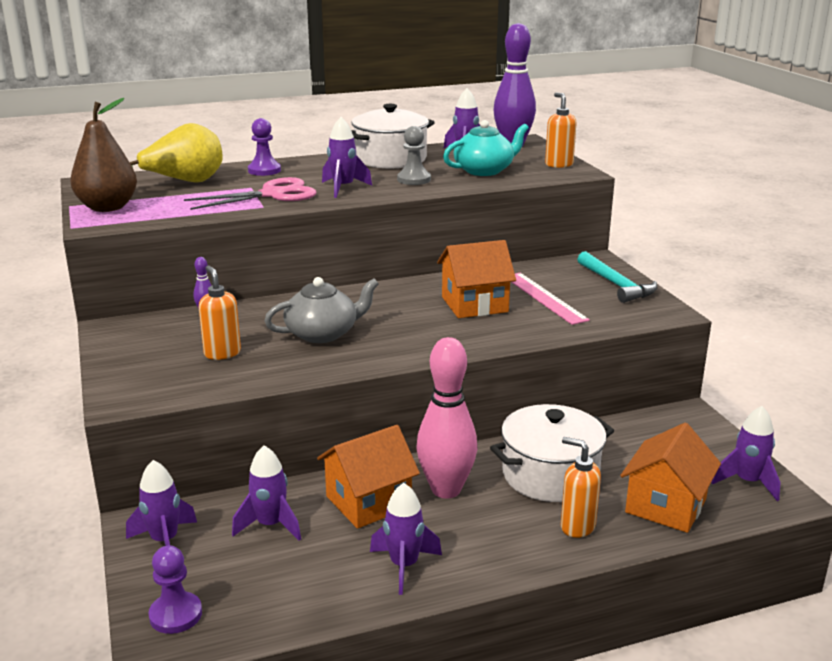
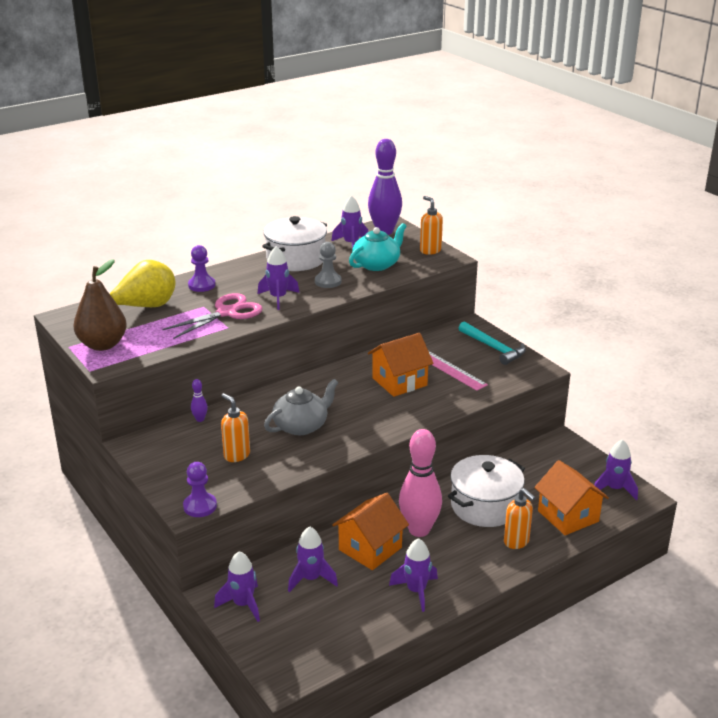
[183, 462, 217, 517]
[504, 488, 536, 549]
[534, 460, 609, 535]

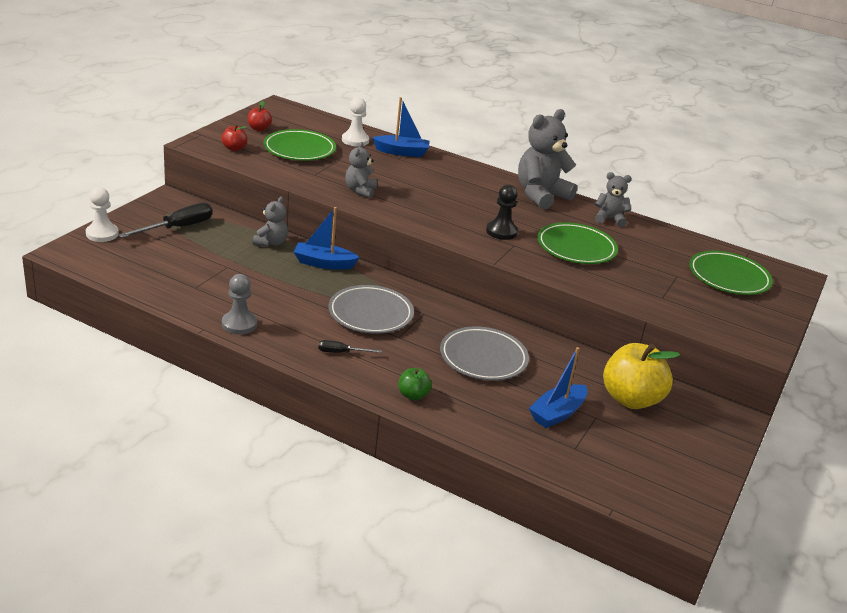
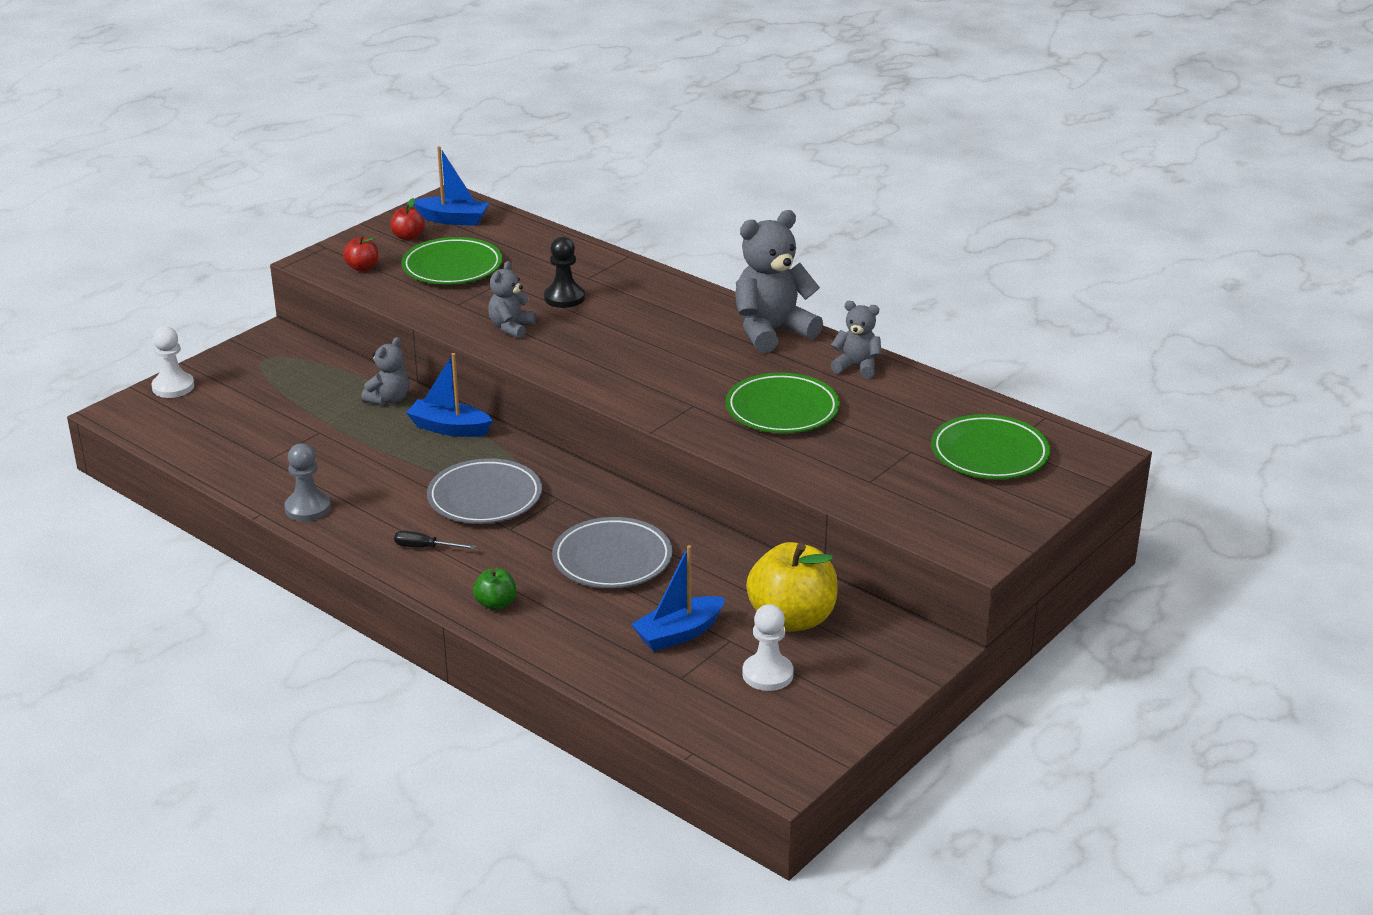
[119, 203, 213, 238] (first image)
[743, 604, 794, 691]
[414, 146, 489, 226]
[544, 237, 585, 308]

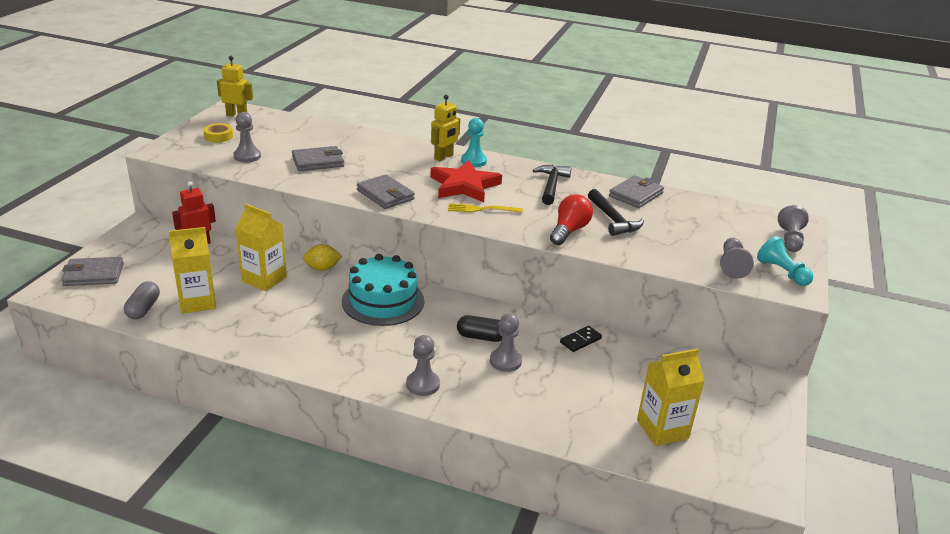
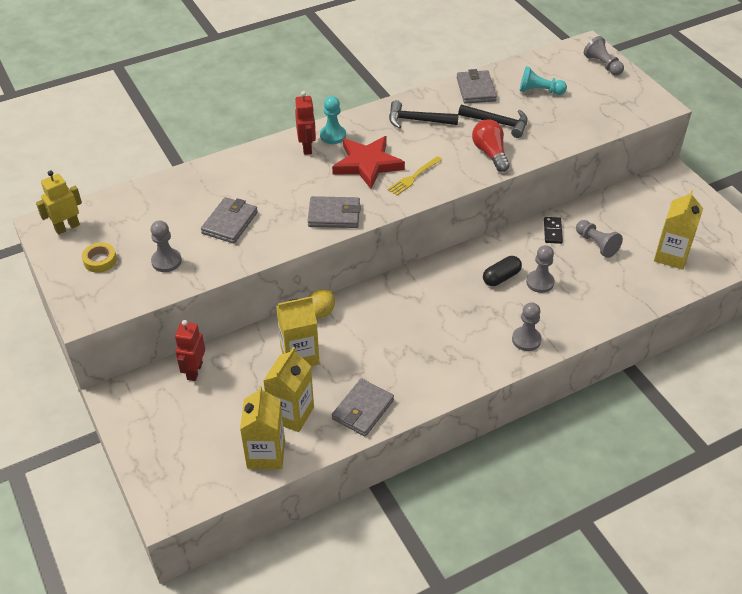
[342, 254, 424, 326] (first image)
[332, 378, 394, 436]
[576, 220, 623, 258]
[520, 66, 567, 95]
[240, 386, 285, 469]
[295, 91, 316, 155]
[389, 100, 459, 129]

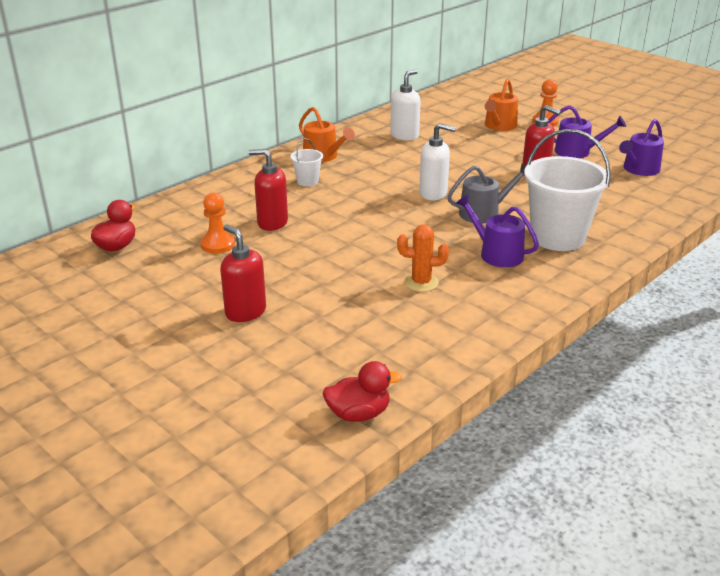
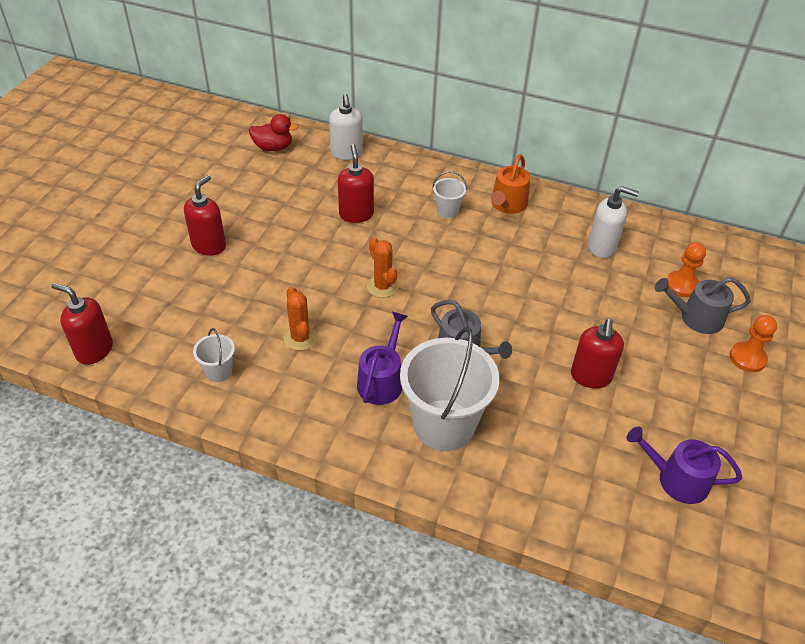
[548, 105, 626, 158] (first image)
[193, 328, 235, 382]
[367, 238, 399, 298]
[667, 242, 706, 297]
[329, 94, 363, 160]
[52, 283, 113, 365]
[655, 277, 751, 334]

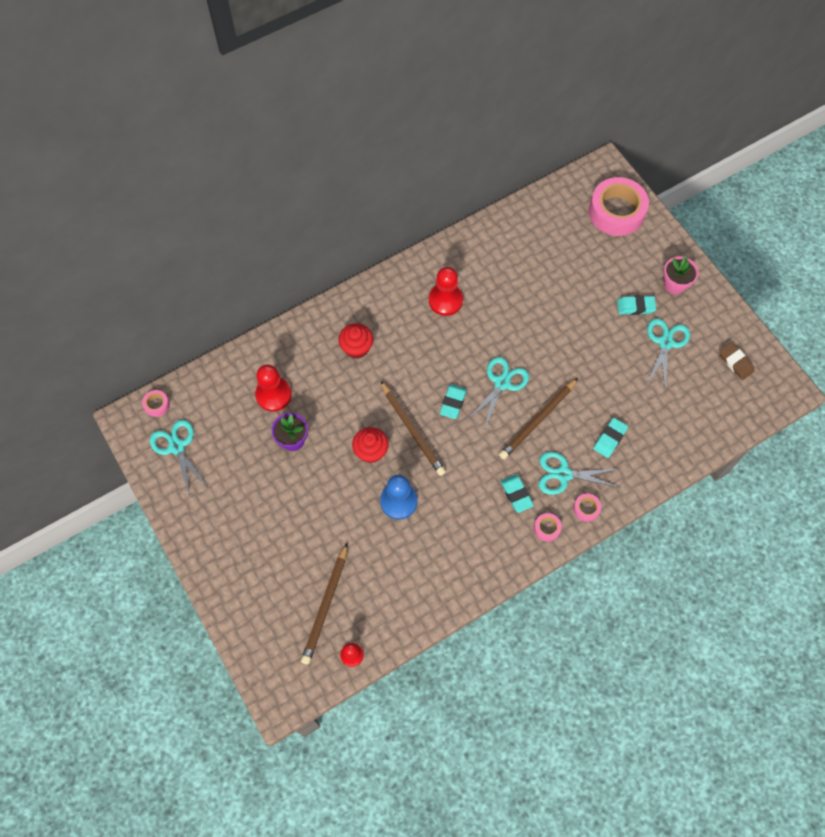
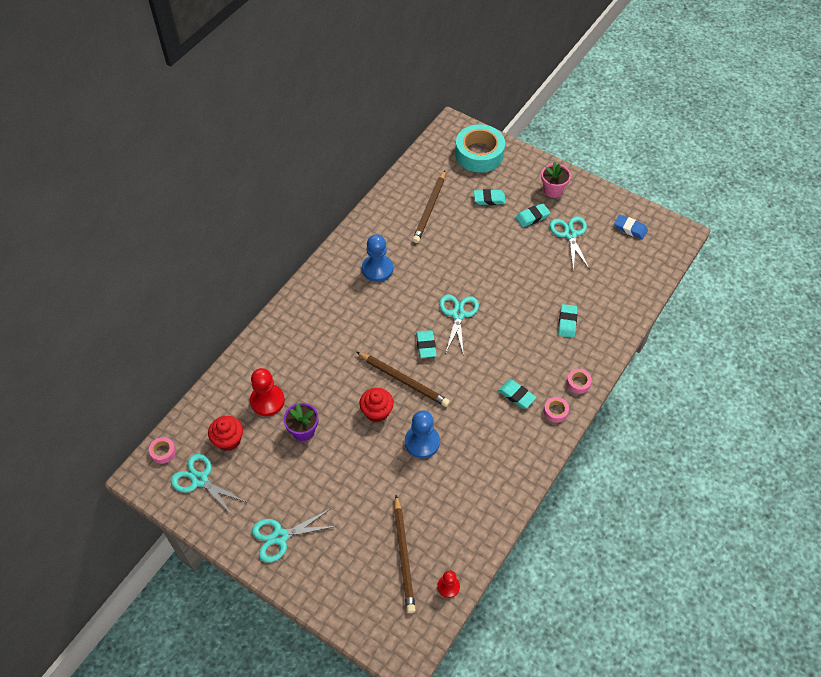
[474, 189, 506, 205]
[208, 416, 243, 451]
[412, 170, 445, 243]
[252, 509, 337, 562]
[362, 234, 393, 282]
[455, 124, 505, 173]
[614, 214, 648, 240]

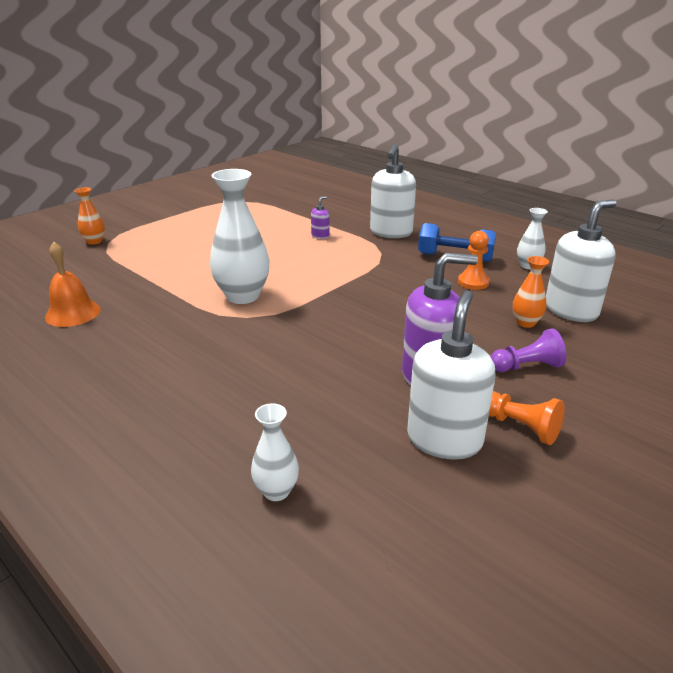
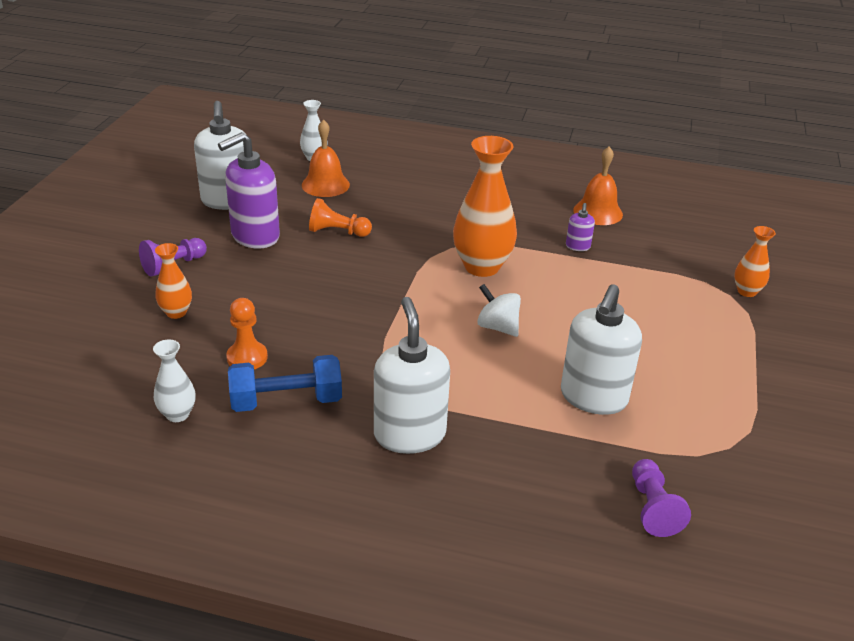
[302, 119, 350, 197]
[477, 284, 521, 337]
[632, 459, 691, 537]
[566, 203, 595, 251]
[309, 198, 372, 237]
[561, 284, 642, 415]
[453, 136, 517, 277]

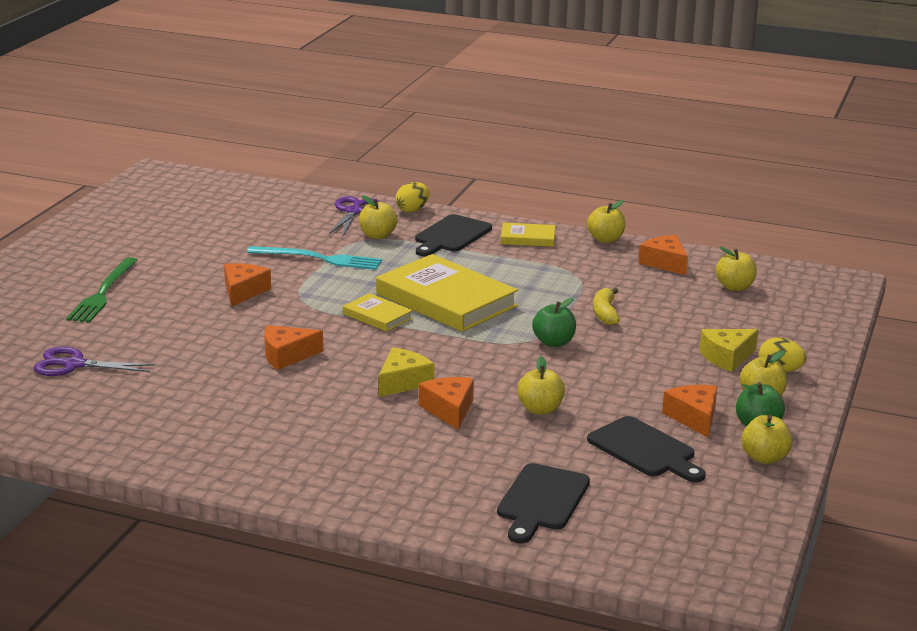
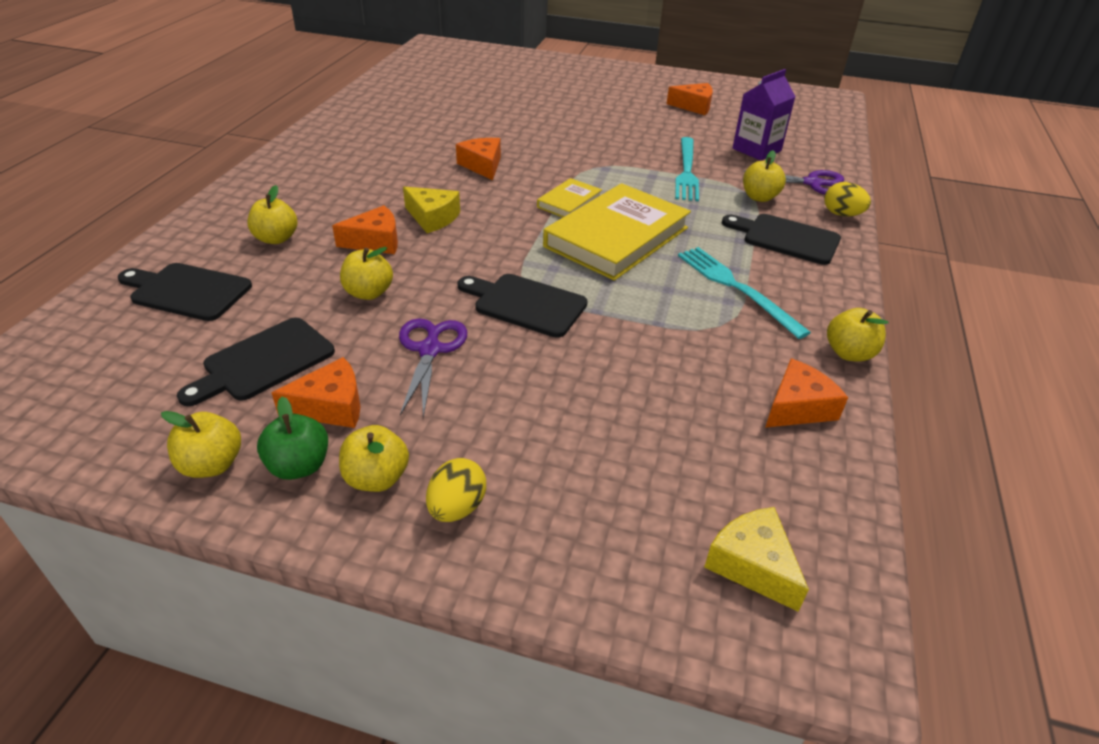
[66, 257, 138, 323] (first image)
[500, 223, 555, 247] (first image)
[593, 288, 620, 325] (first image)
[678, 247, 811, 339]
[733, 69, 796, 161]
[399, 318, 467, 418]
[667, 83, 713, 115]
[704, 507, 809, 612]
[247, 185, 297, 244]
[457, 274, 588, 338]

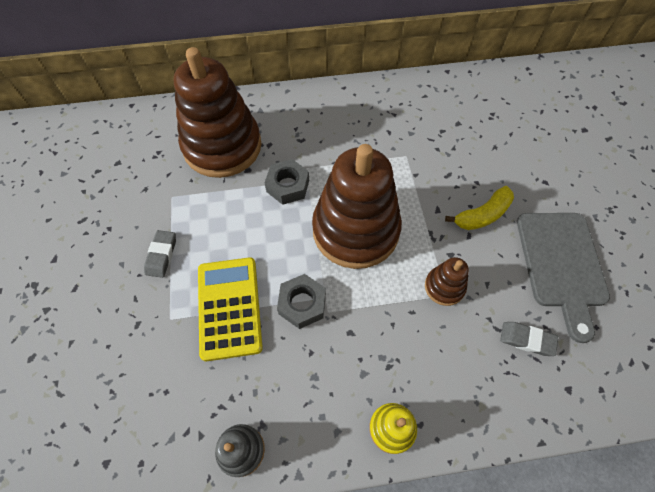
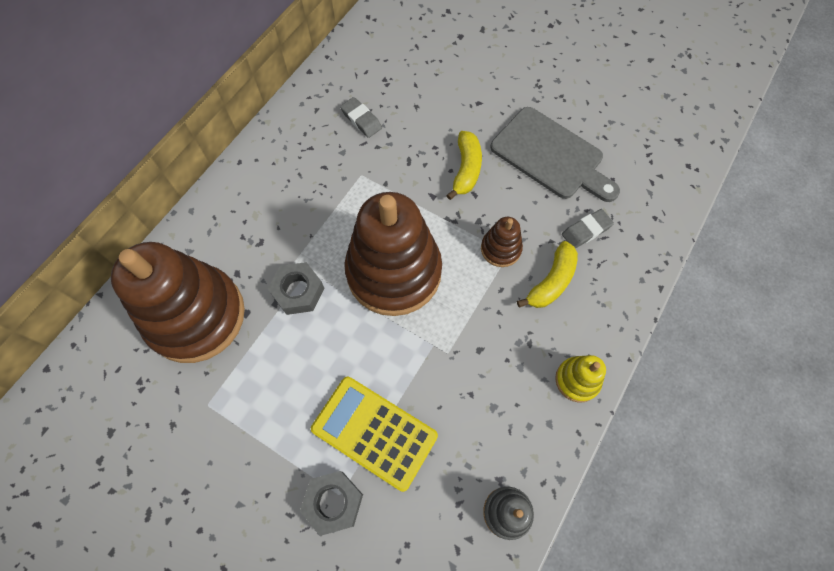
[517, 241, 578, 308]
[340, 97, 382, 138]
[300, 471, 363, 536]

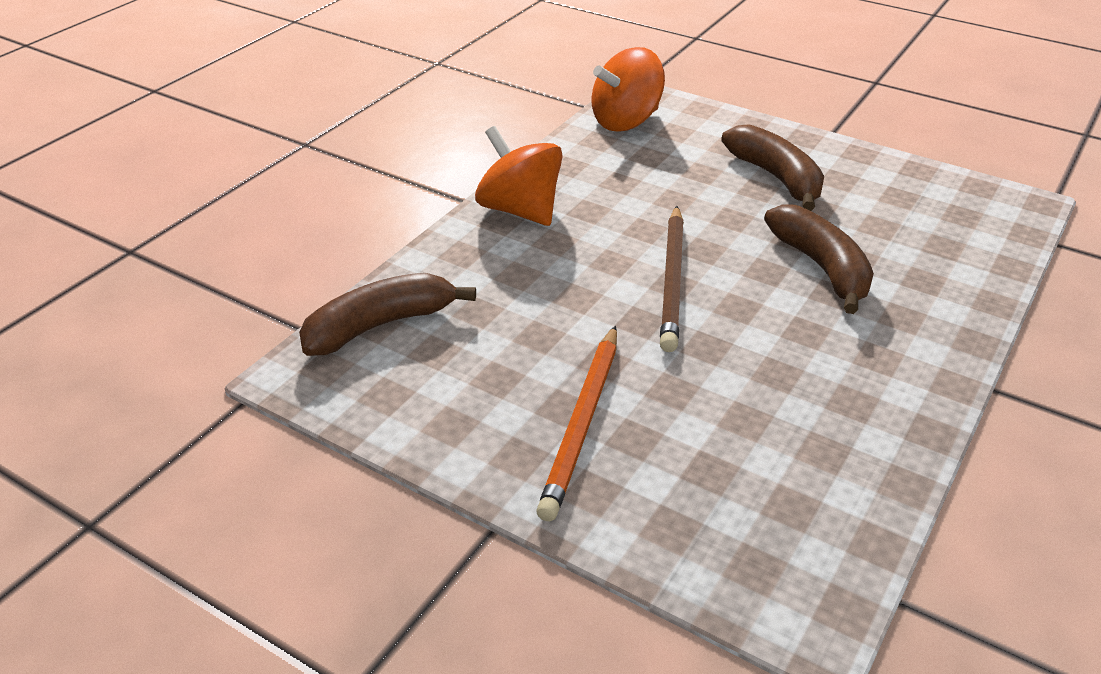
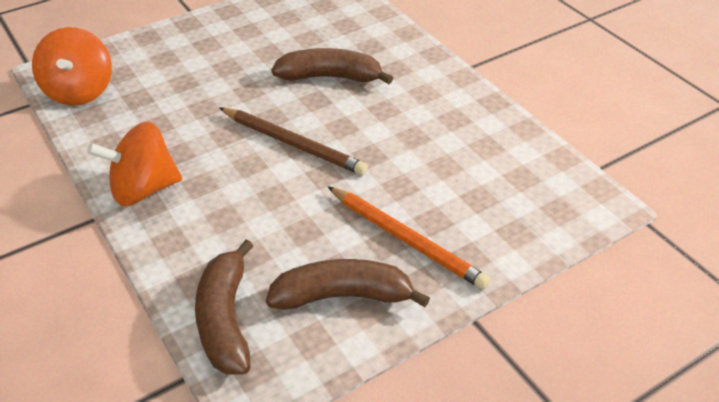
[266, 259, 430, 310]

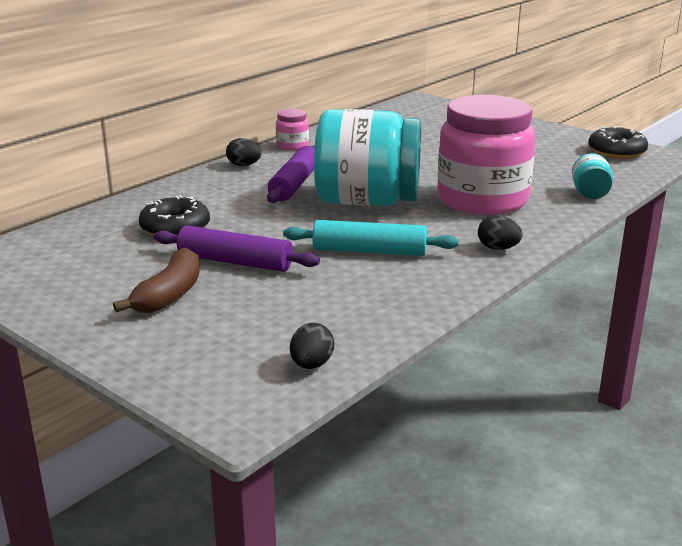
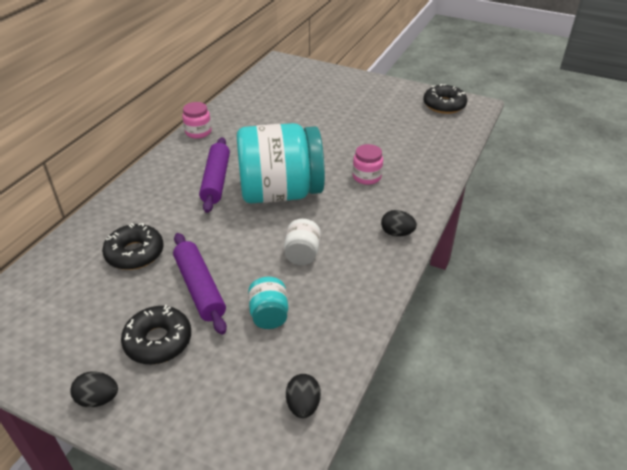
[70, 372, 118, 407]
[248, 277, 288, 329]
[121, 305, 191, 364]
[284, 219, 321, 265]
[173, 233, 227, 335]
[353, 144, 383, 185]

